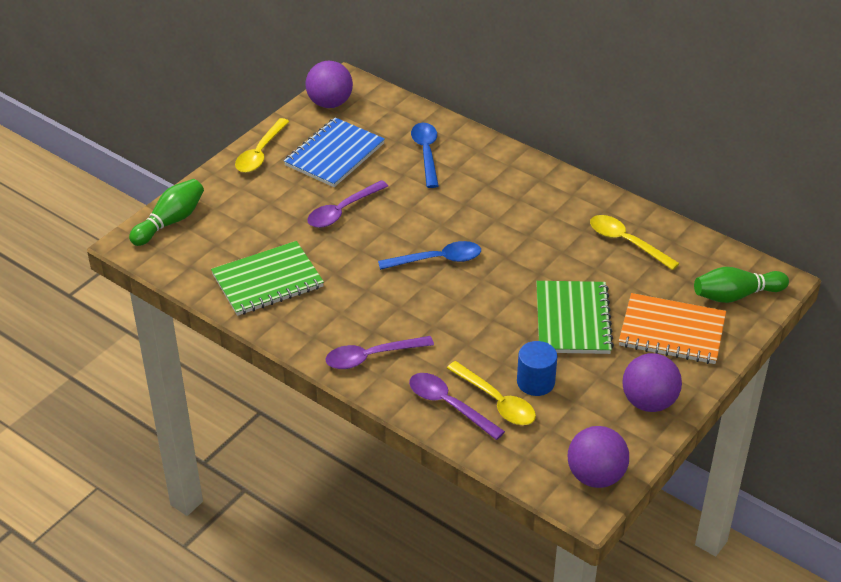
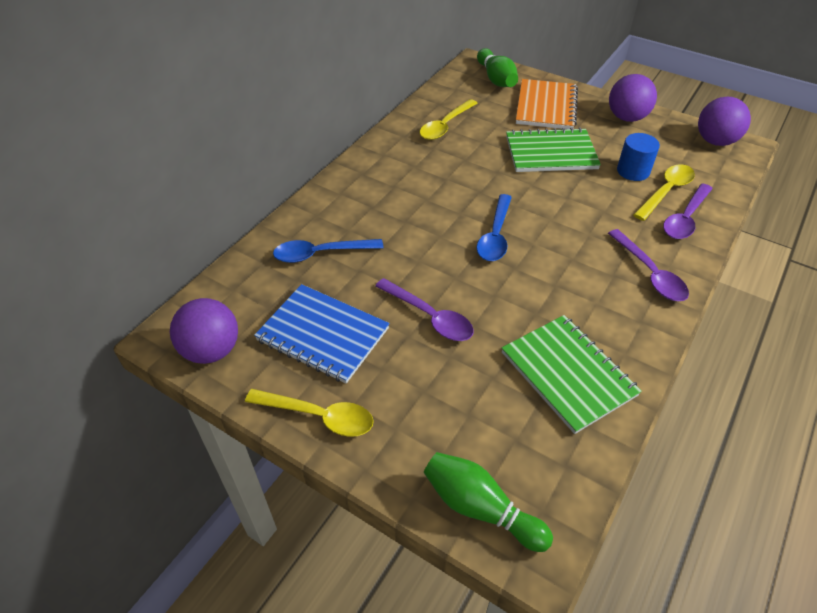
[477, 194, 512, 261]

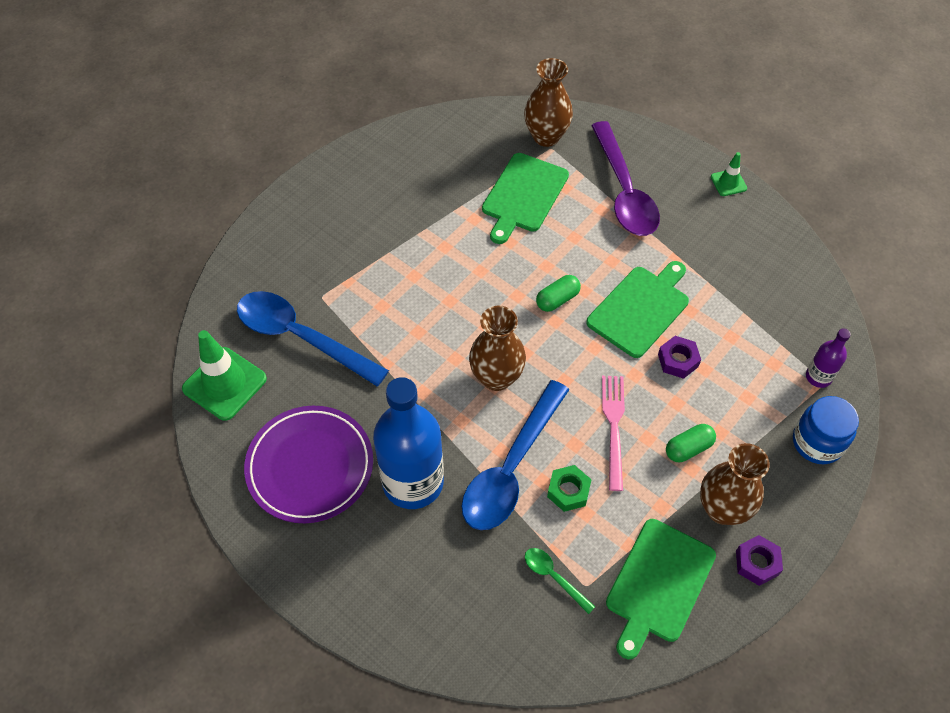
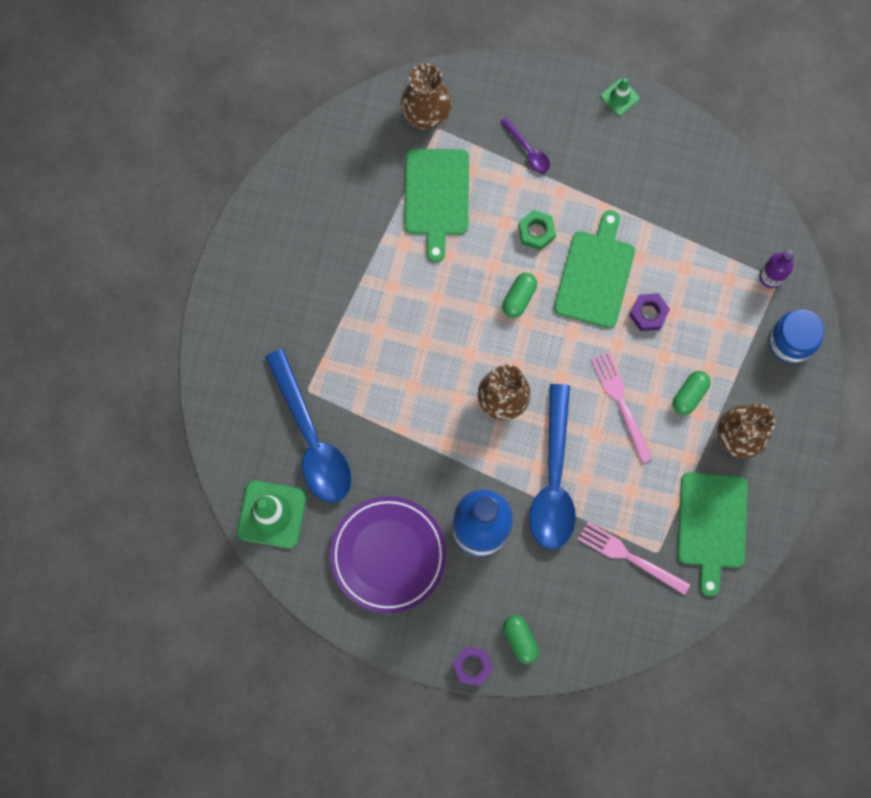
[503, 615, 539, 664]
[518, 210, 556, 250]
[452, 647, 493, 686]
[578, 522, 690, 595]
[265, 349, 351, 503]
[500, 117, 550, 173]

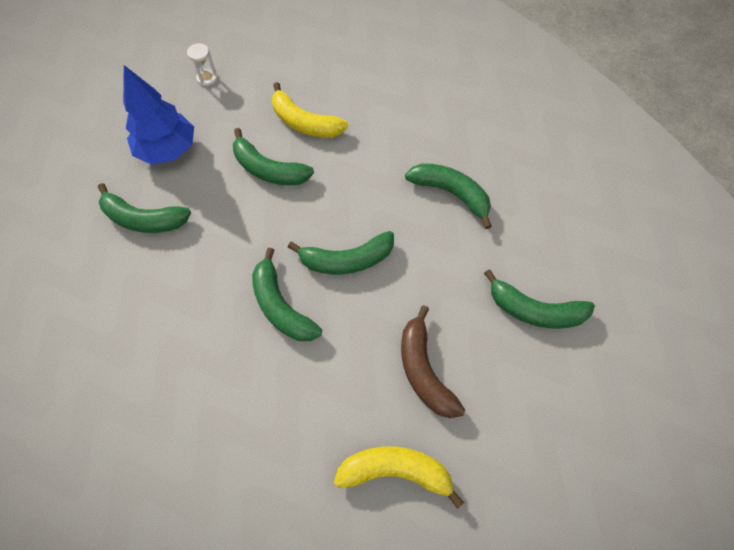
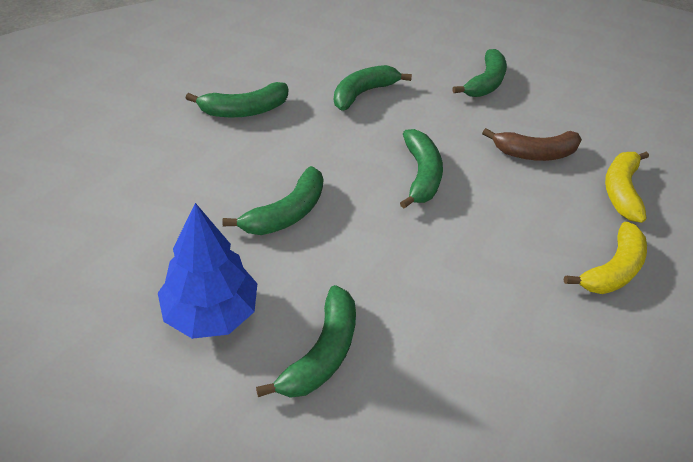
[187, 43, 218, 86] (first image)
[186, 82, 288, 118]
[564, 222, 647, 294]

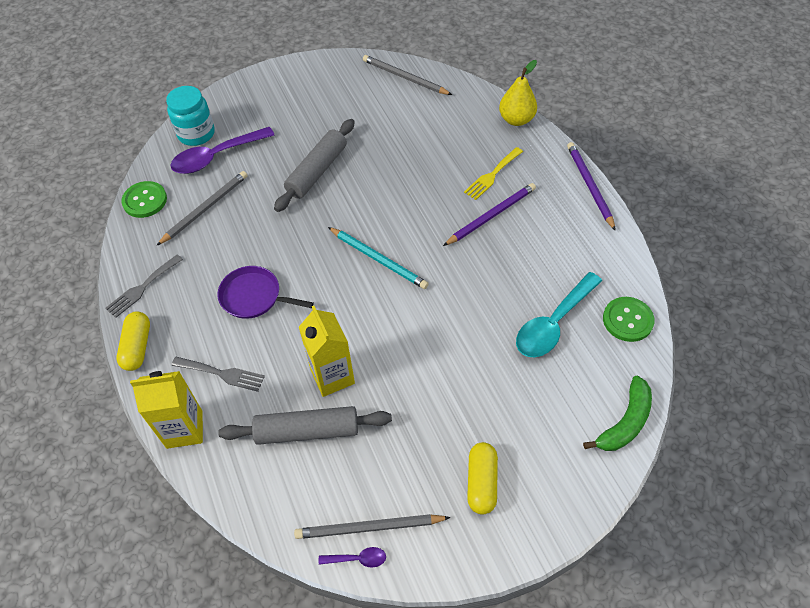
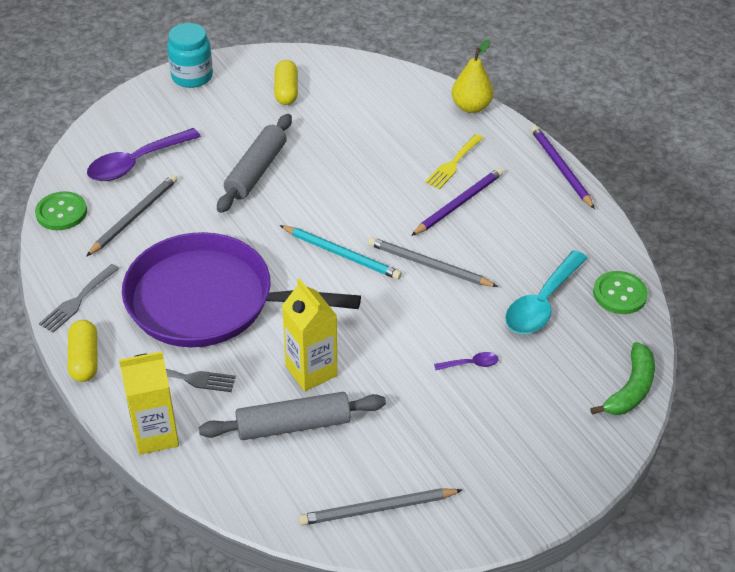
[167, 23, 213, 88]
[434, 352, 498, 370]
[368, 237, 498, 287]
[274, 60, 298, 105]
[122, 232, 361, 347]

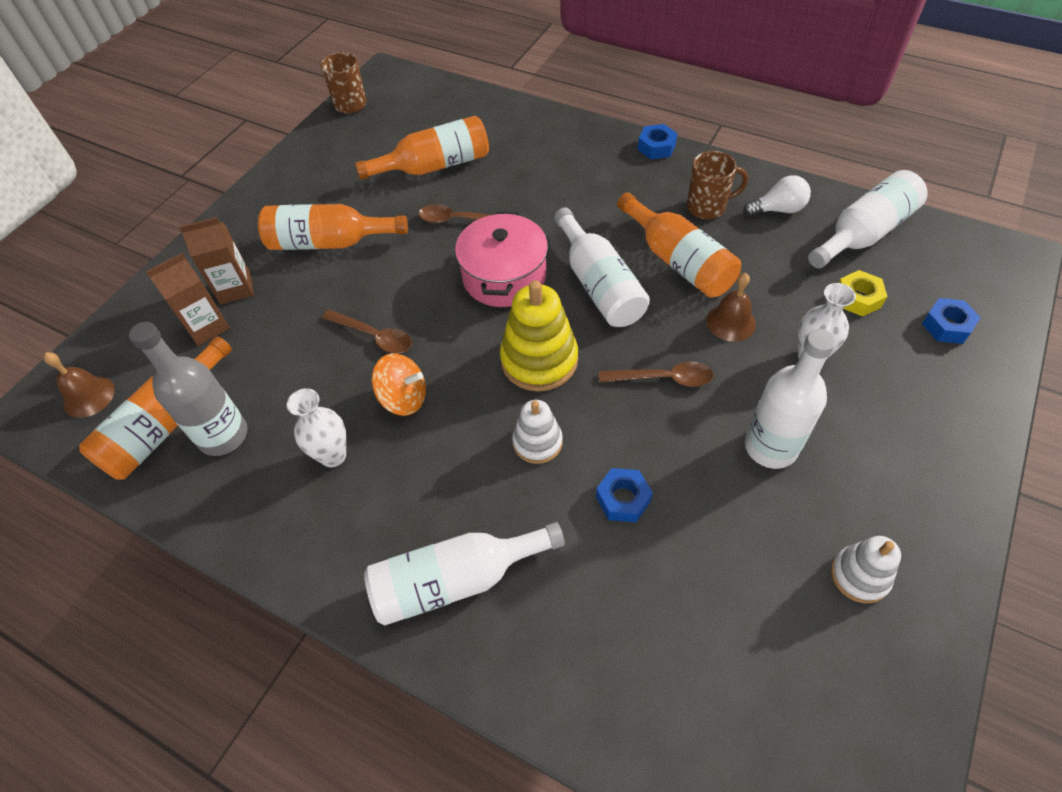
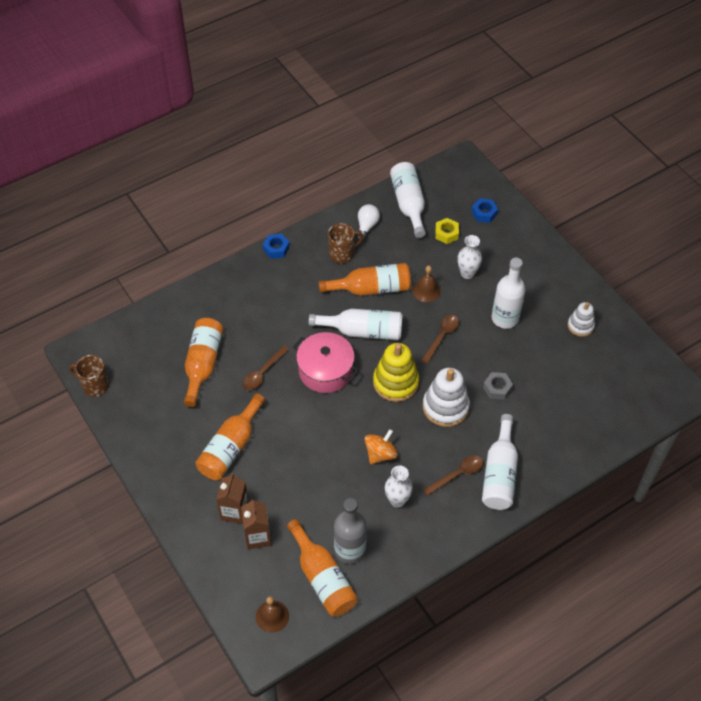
[423, 456, 483, 496]
[483, 372, 513, 400]
[328, 223, 363, 263]
[423, 368, 470, 427]

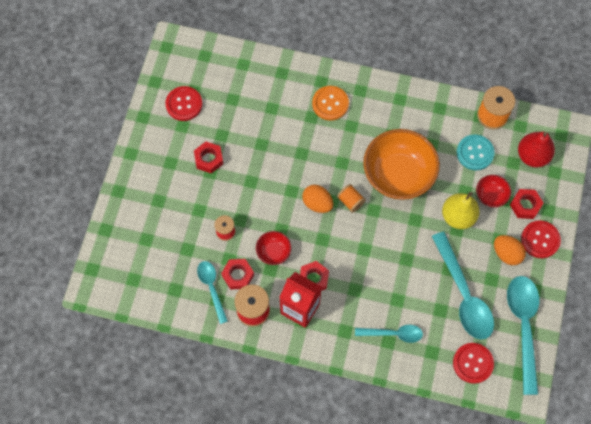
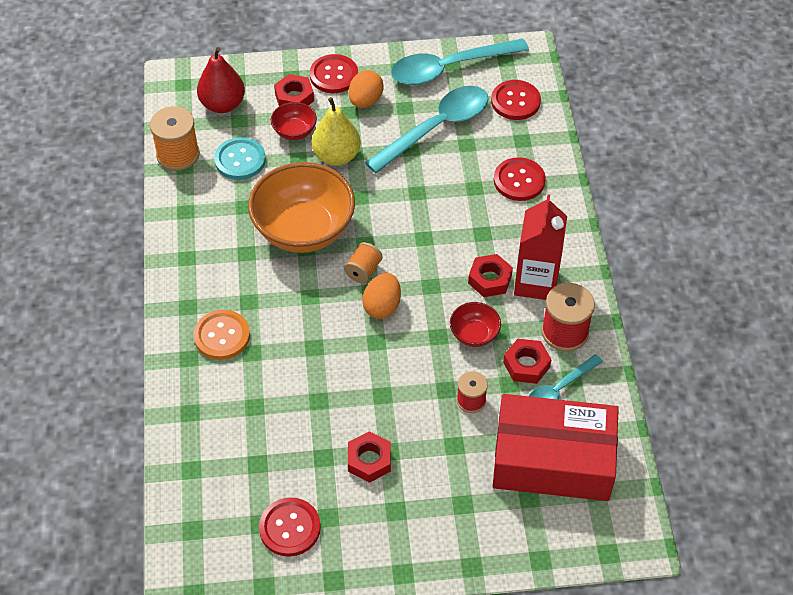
[493, 394, 619, 501]
[494, 157, 546, 201]

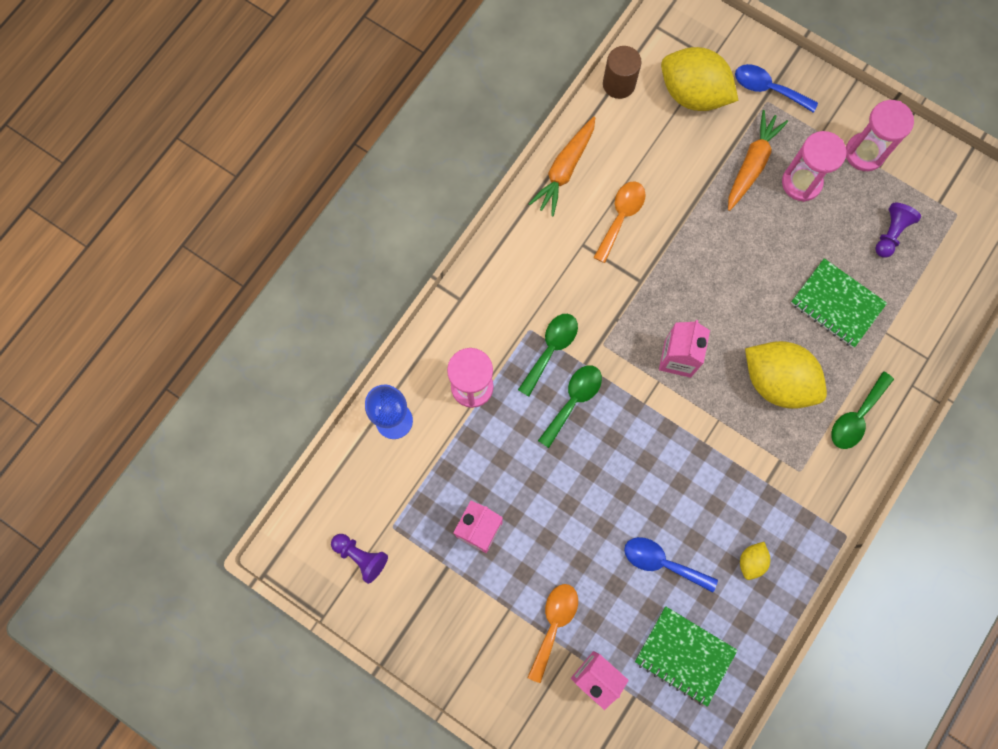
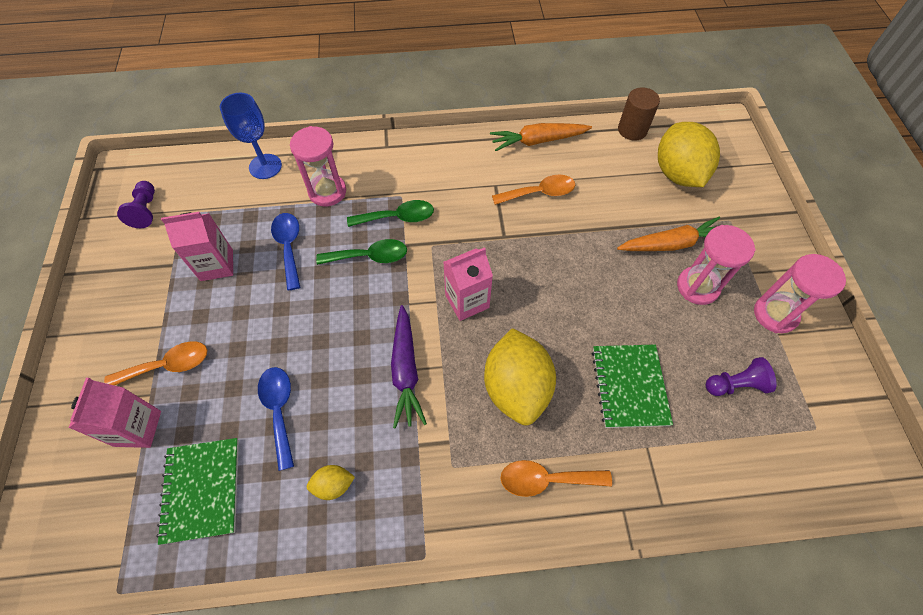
[391, 305, 427, 429]
[271, 213, 300, 290]
[500, 460, 612, 497]

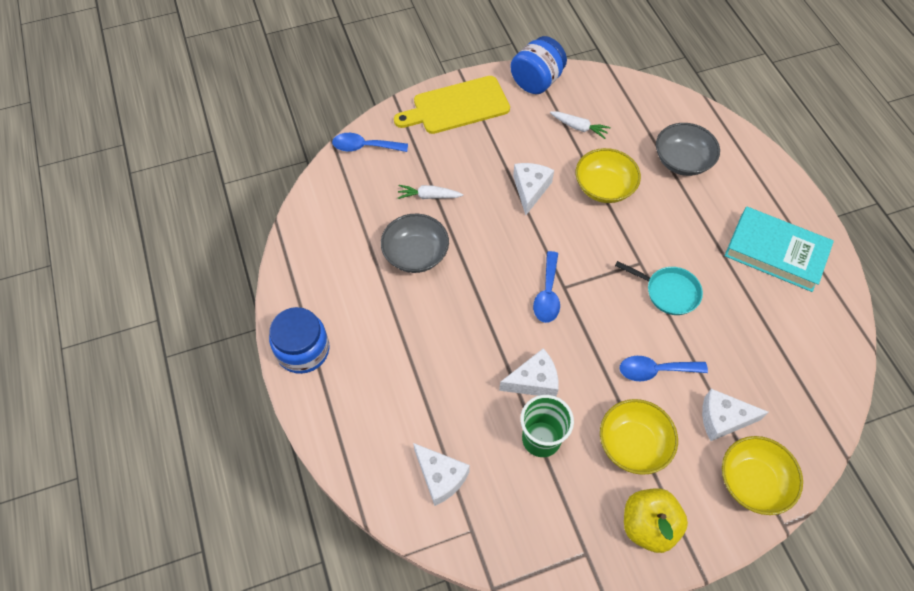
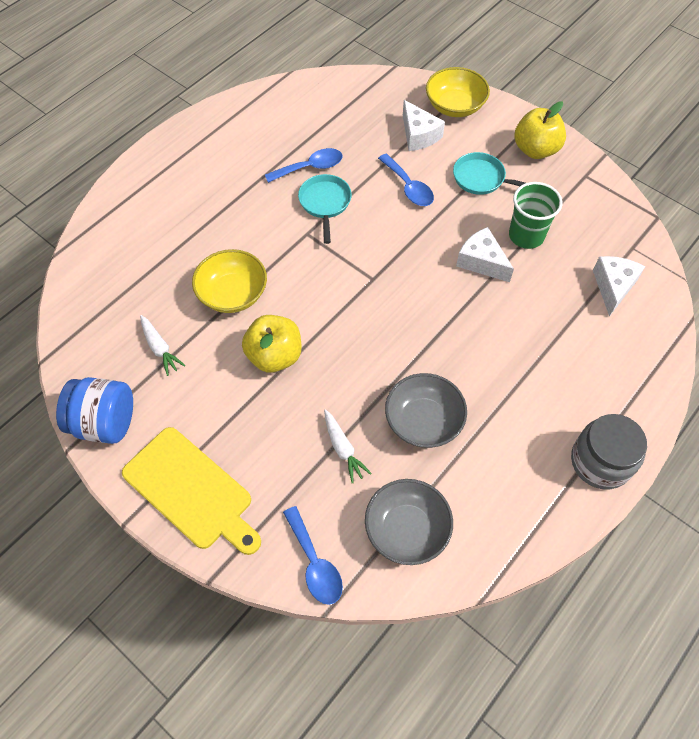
[724, 207, 834, 292] (first image)
[265, 148, 343, 183]
[365, 479, 453, 565]
[242, 315, 301, 373]
[453, 152, 525, 195]
[571, 414, 647, 489]
[140, 315, 185, 376]

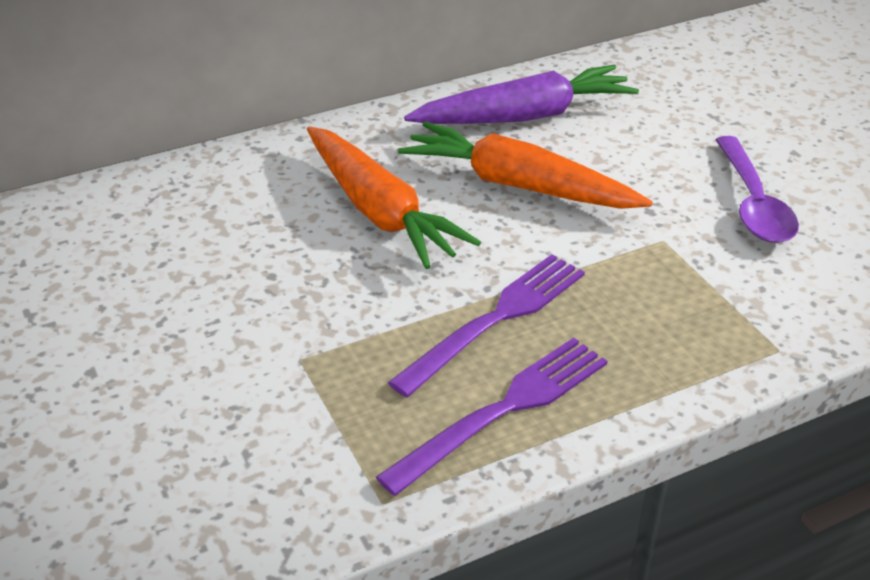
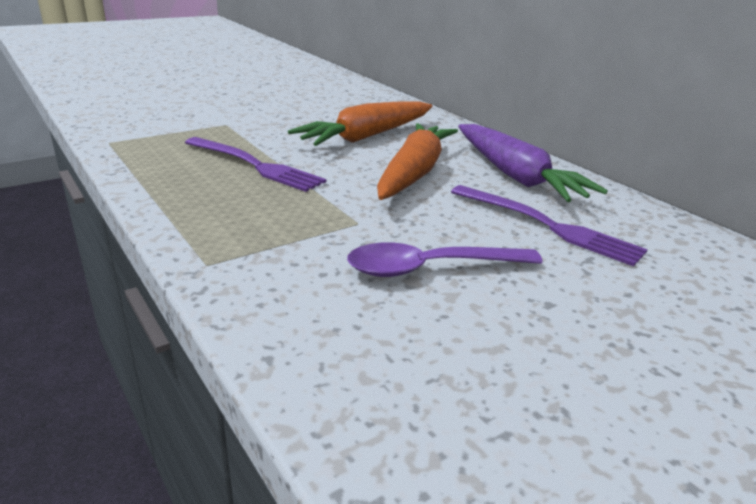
[451, 185, 648, 266]

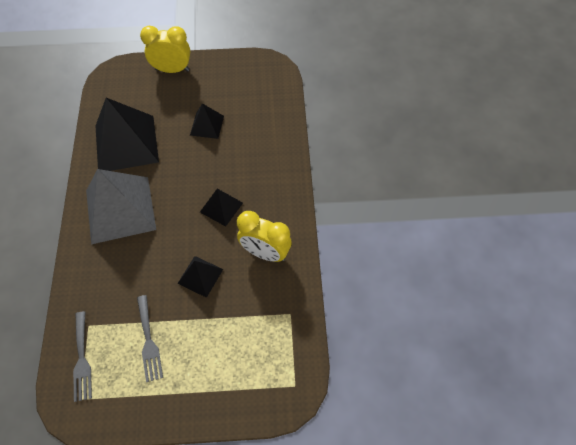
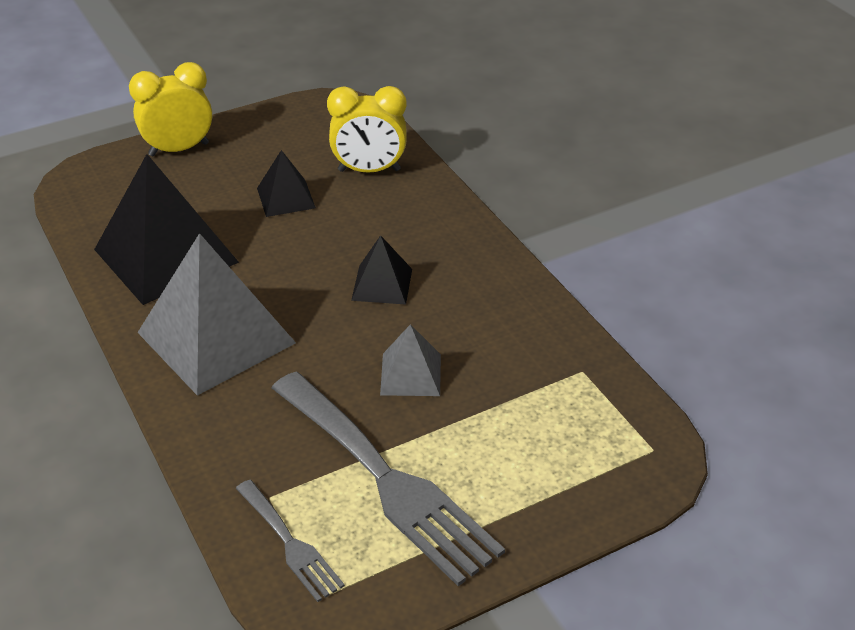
[327, 86, 407, 173]
[380, 324, 441, 396]
[272, 372, 505, 586]

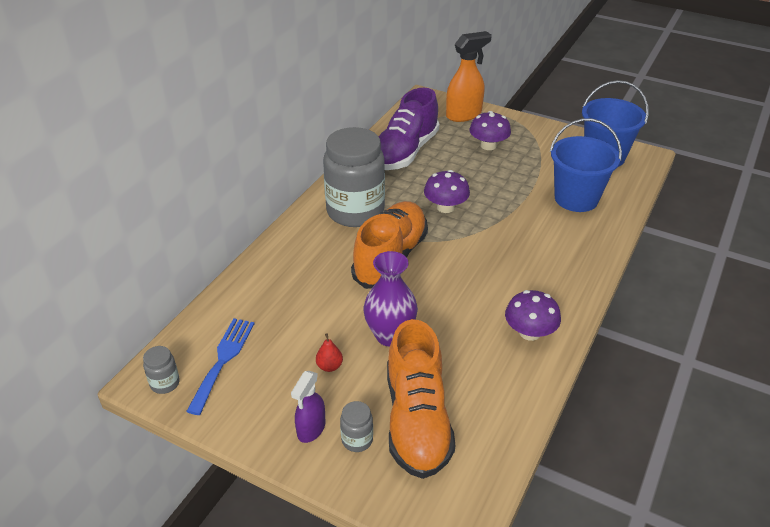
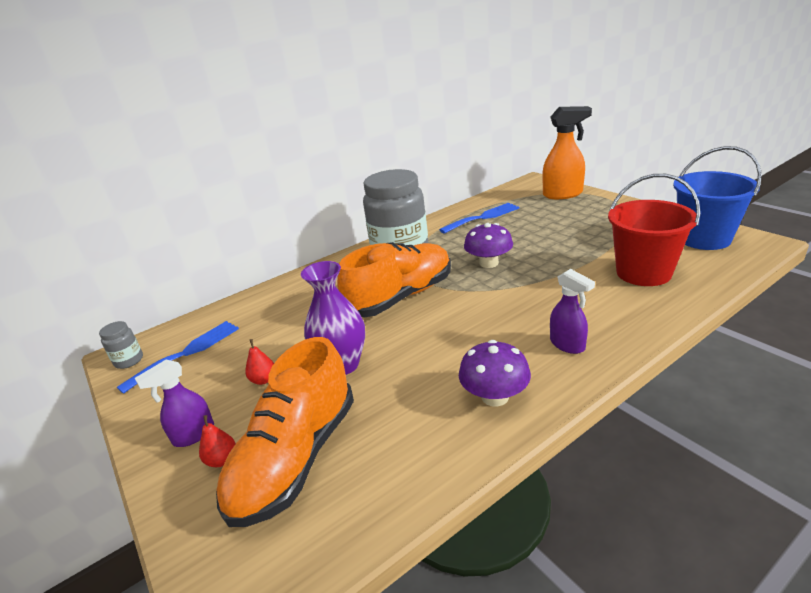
[469, 111, 511, 150] (first image)
[550, 269, 595, 354]
[199, 415, 236, 467]
[439, 203, 519, 234]
[608, 174, 701, 286]

